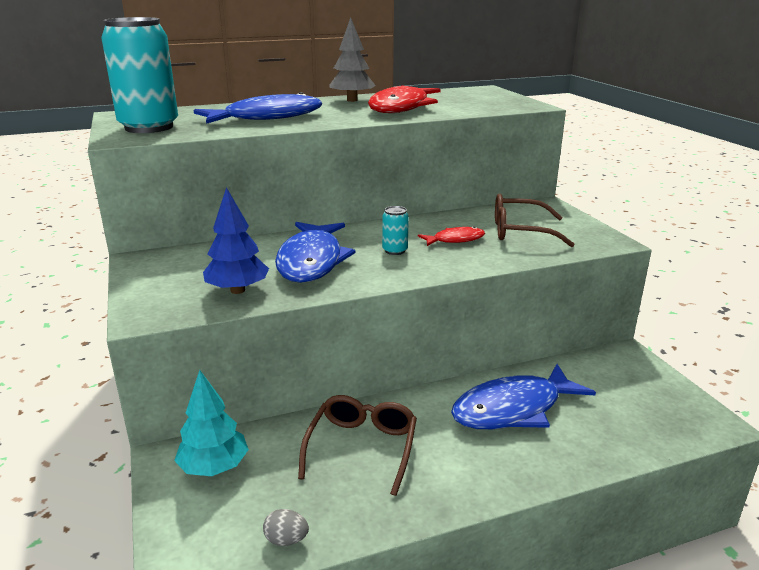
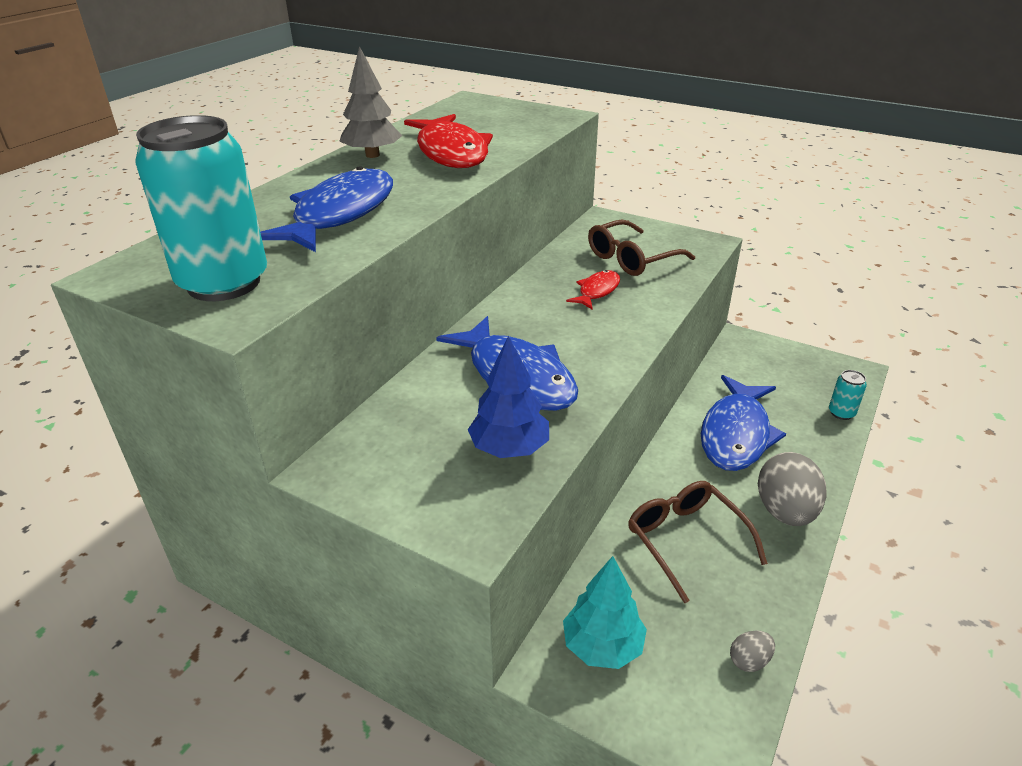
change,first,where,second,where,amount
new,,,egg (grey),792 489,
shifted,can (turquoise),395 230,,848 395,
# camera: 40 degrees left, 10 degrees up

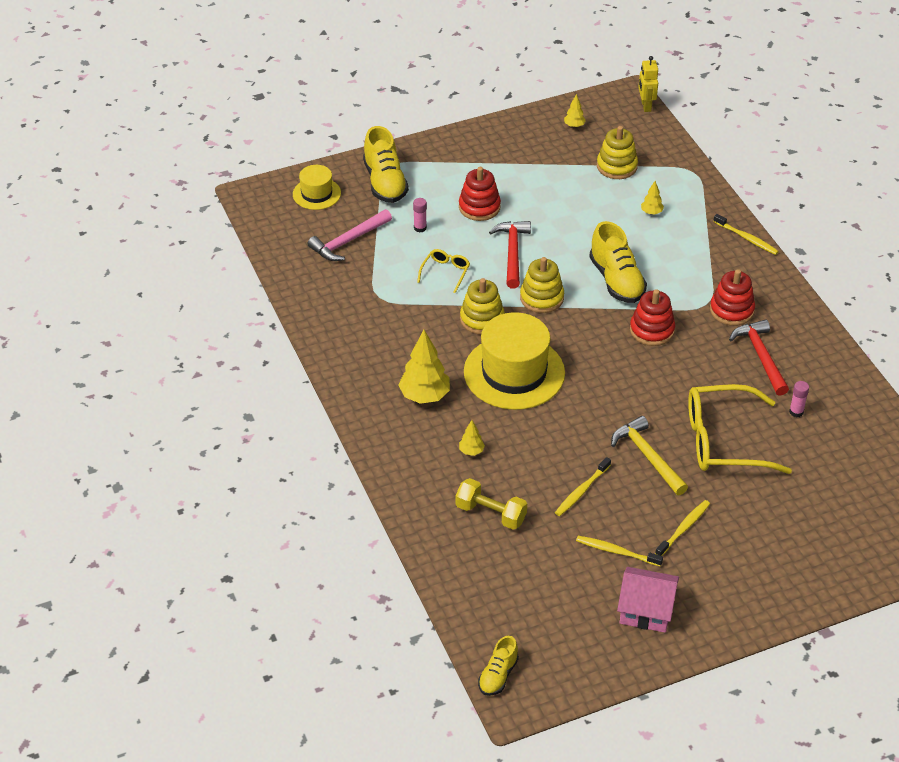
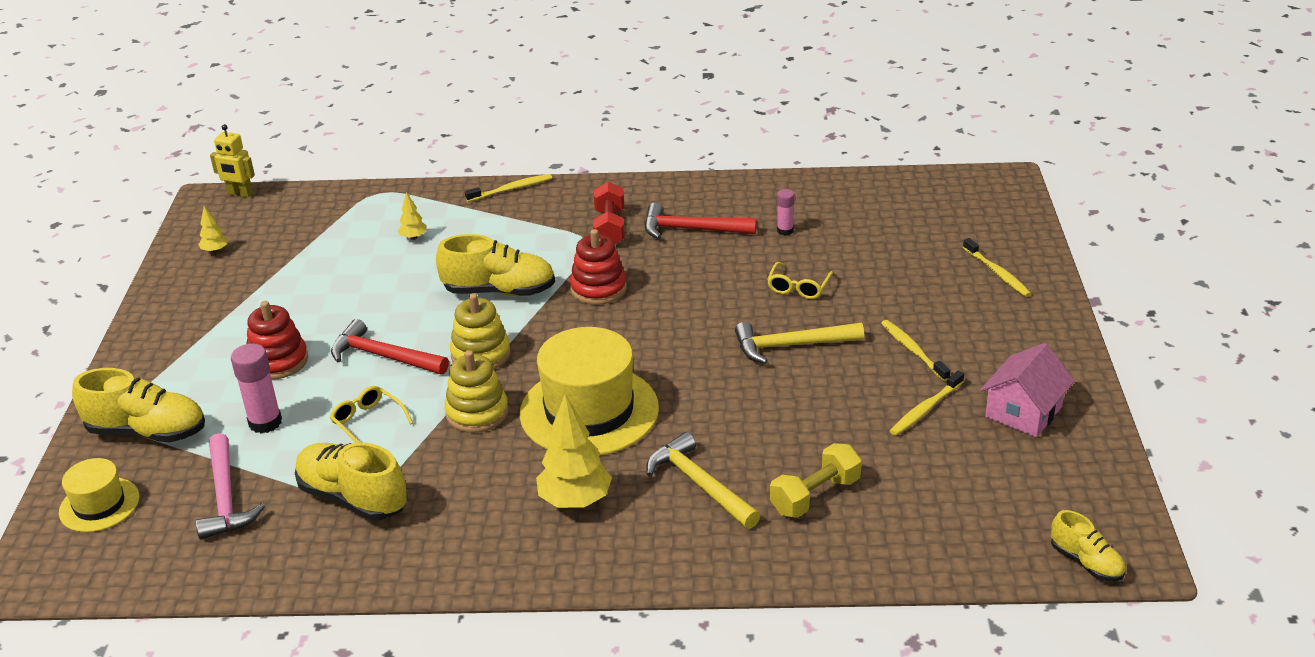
change,first,where,second,where,amount
gone,stacking toy (yellow),617 152,,,
new,,,shoe (yellow),351 481,
shifted,toothbrush (yellow),583 486,,997 267,
swapped,tree (yellow),472 438,hammer (yellow),703 480,
swapped,stacking toy (red),732 297,dumbbell (red),608 213,
scaled,glue stick (pink),420 215,,256 388,x1.71
scaled,glasses (yellow),740 429,,800 280,x0.47
# camera: 65 degrees left, 10 degrees down

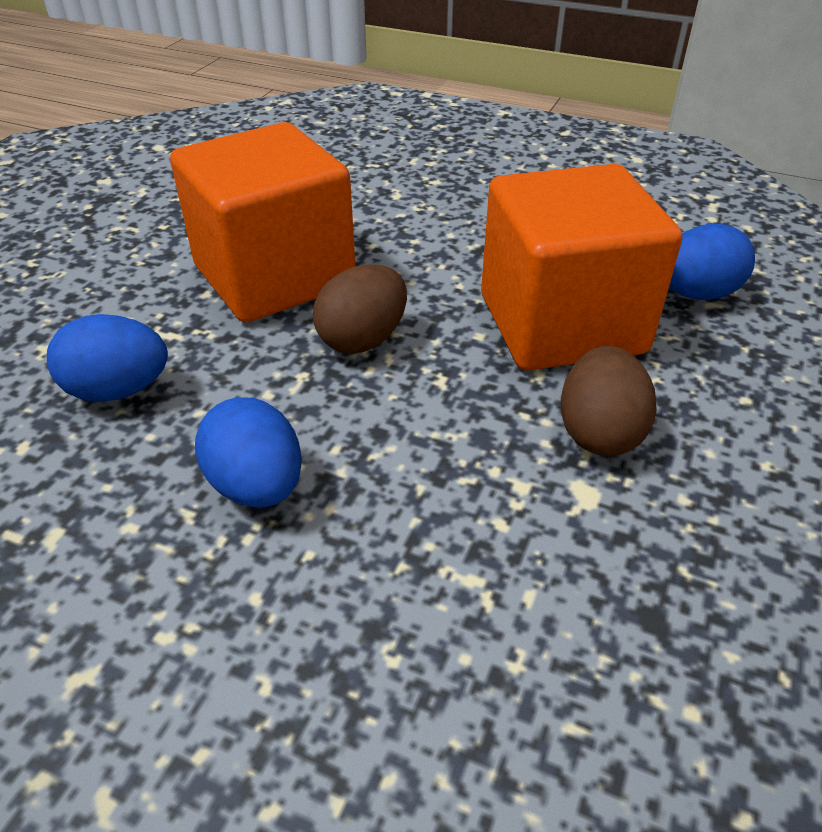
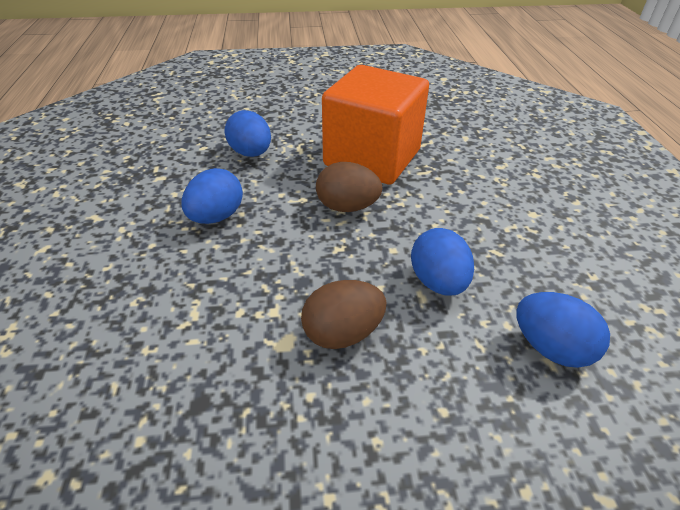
change,first,where,second,where,amount
swapped,cube (orange),581 267,egg (blue),442 262,
# camera: 60 degrees right, 0 degrees up

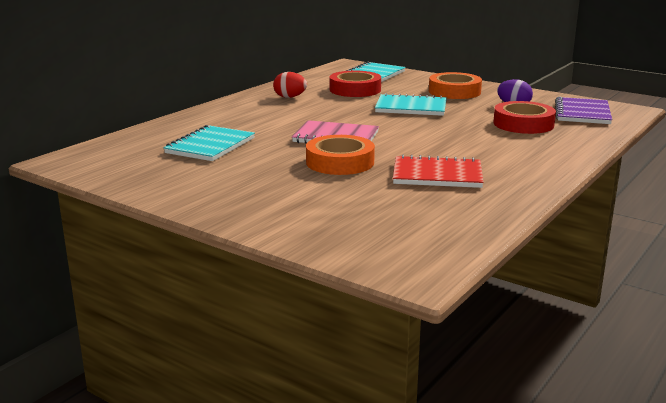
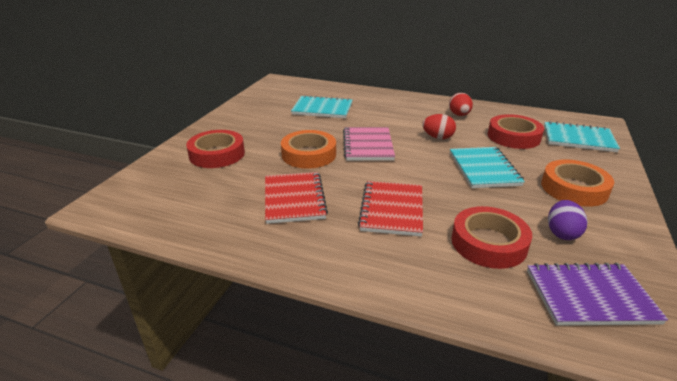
change,first,where,second,where,amount
new,,,tape (red),215 149,
new,,,notebook (red),390 208,
new,,,egg (red),439 126,
# camera: 75 degrees right, 10 degrees up

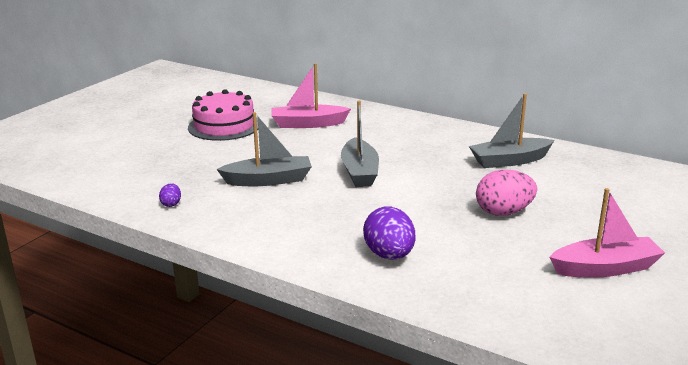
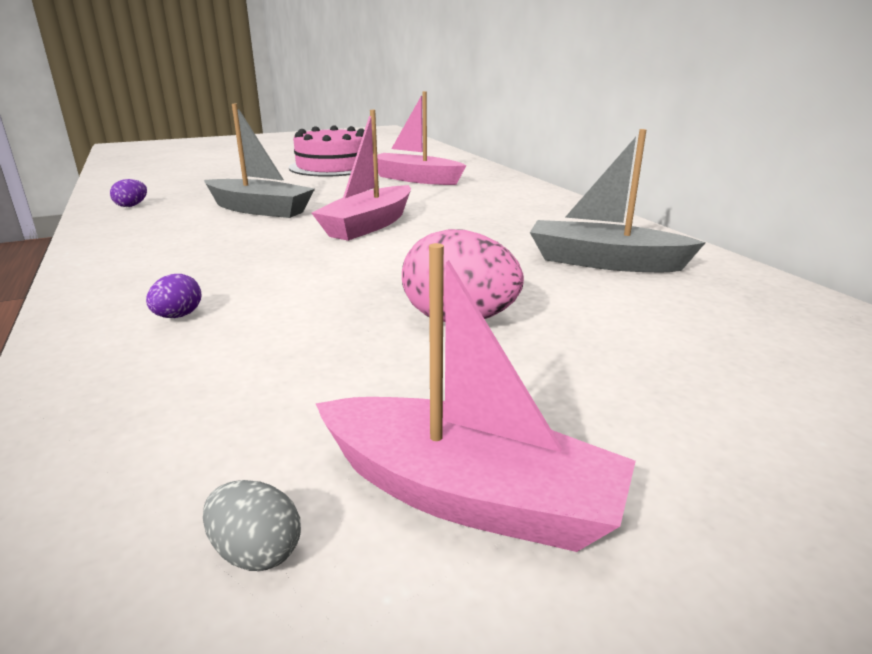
change,first,where,second,where,amount
new,,,egg (grey),252 525,
repainted,boat (grey),360 144,boat (pink),361 175,
scaled,egg (purple),389 233,,174 296,x0.48
# camera: 35 degrees right, 0 degrees up

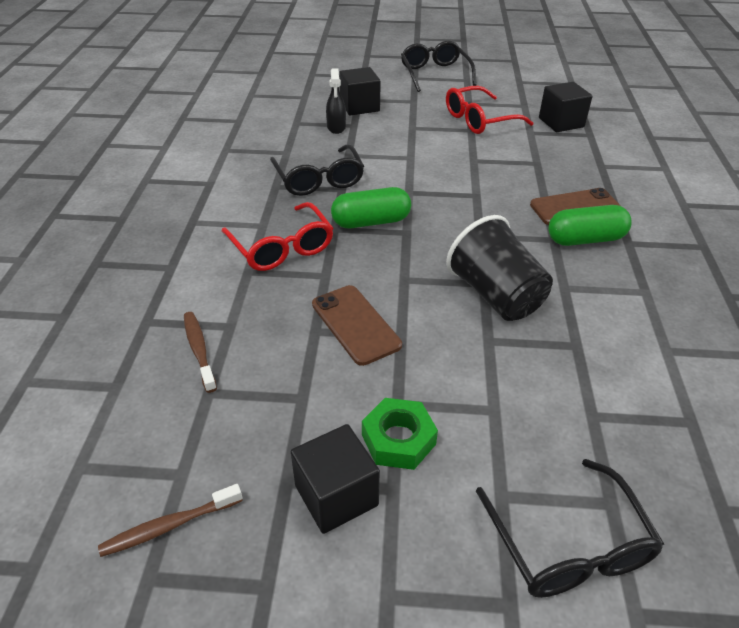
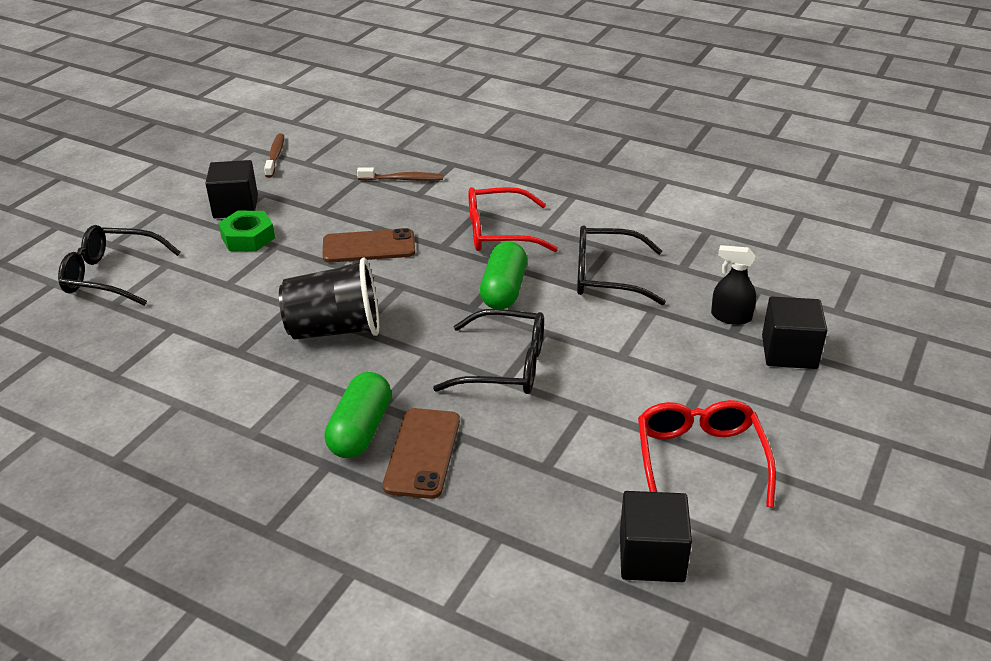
change,first,where,second,where,amount
shifted,glasses (black),438 66,,488 351,
# camera: 115 degrees right, 5 degrees down

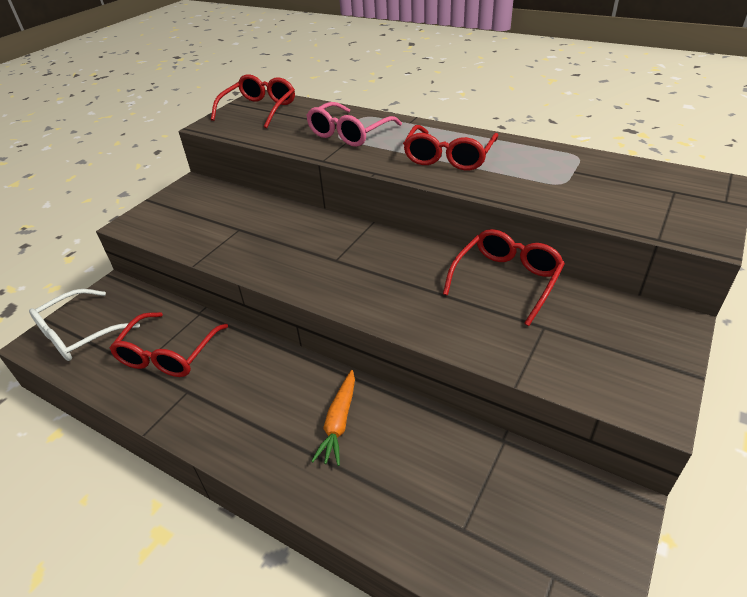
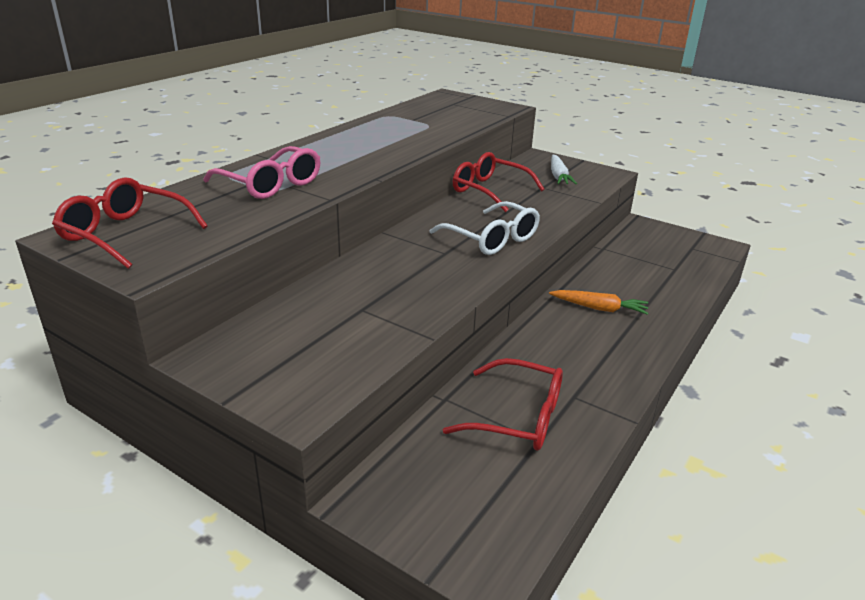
change,first,where,second,where,amount
gone,glasses (red),450 147,,,
new,,,carrot (white),564 169,
shifted,glasses (white),84 325,,485 228,
# camera: 90 degrees left, 10 degrees down

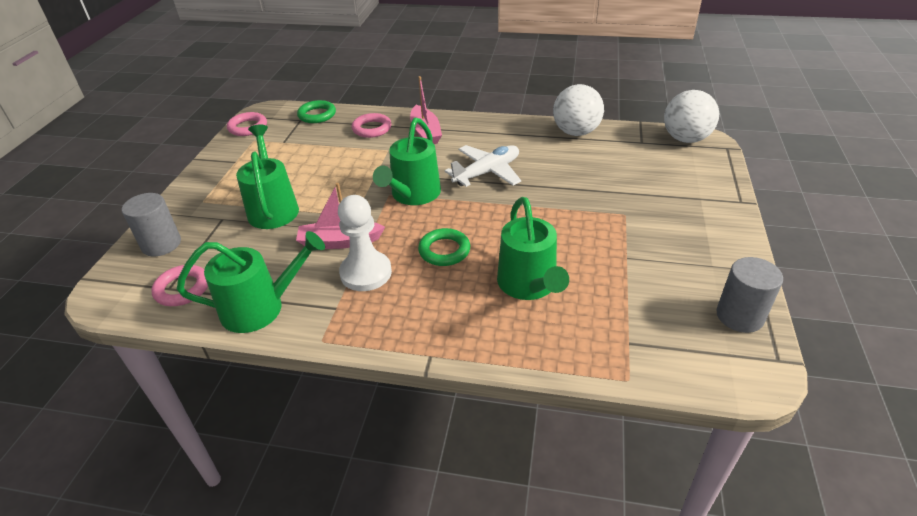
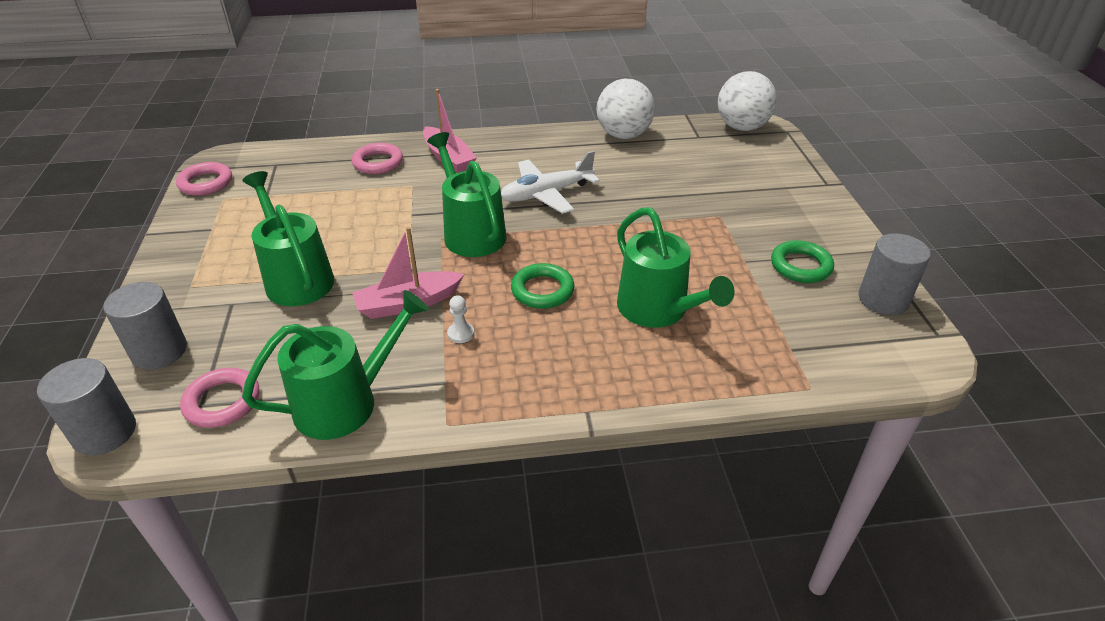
change,first,where,second,where,amount
new,,,cylinder (grey),86 407,
shifted,ring (green),316 111,,802 261,
rotated,watering can (green),407 161,,467 194,150 degrees clockwise
rotated,plane (white),483 166,,550 182,150 degrees counterclockwise
scaled,pawn (white),365 243,,460 319,x0.41
# camera: 20 degrees left, 0 degrees up

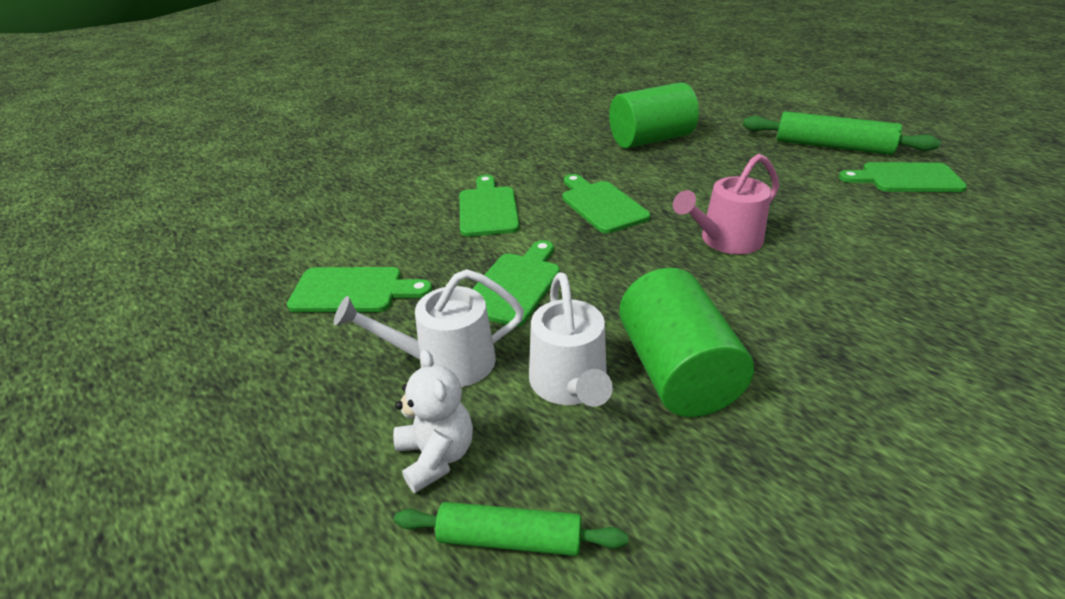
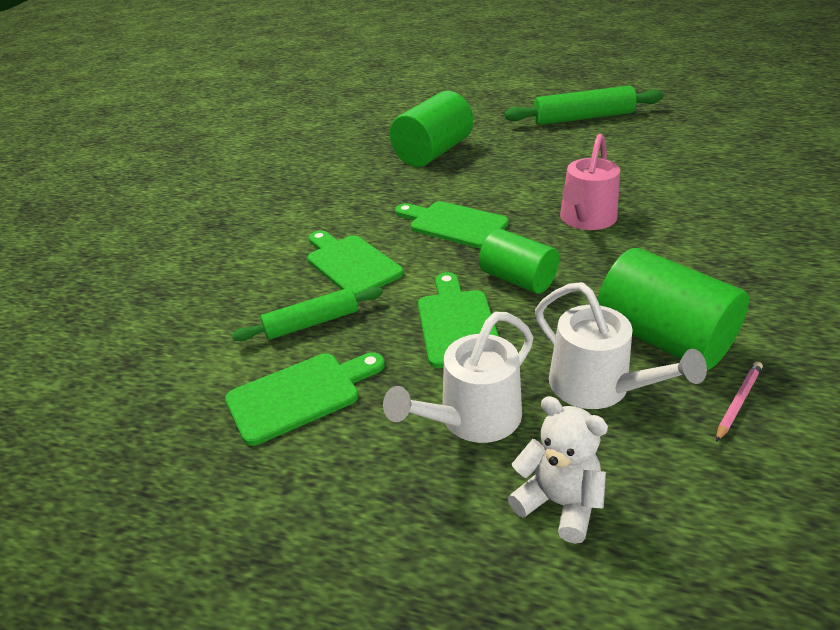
change,first,where,second,where,amount
gone,cutting board (green),903 177,,,
new,,,cylinder (green),519 261,
new,,,pencil (pink),739 402,
shifted,rolling pin (green),511 529,,307 314,
# camera: 30 degrees left, 0 degrees up

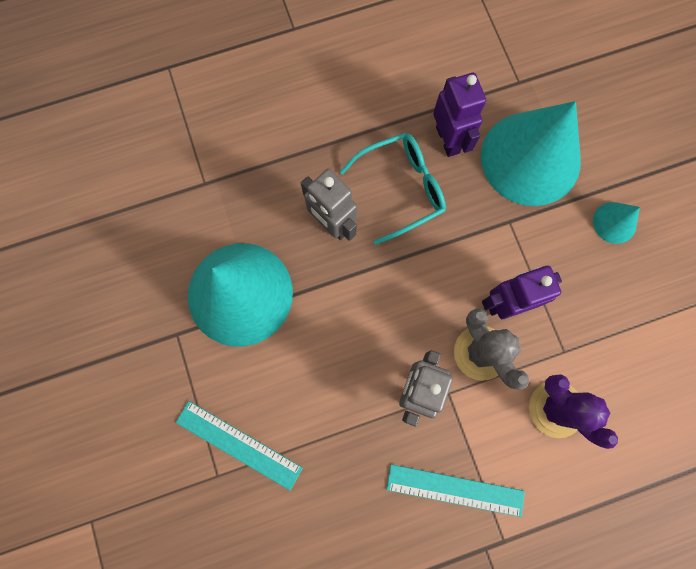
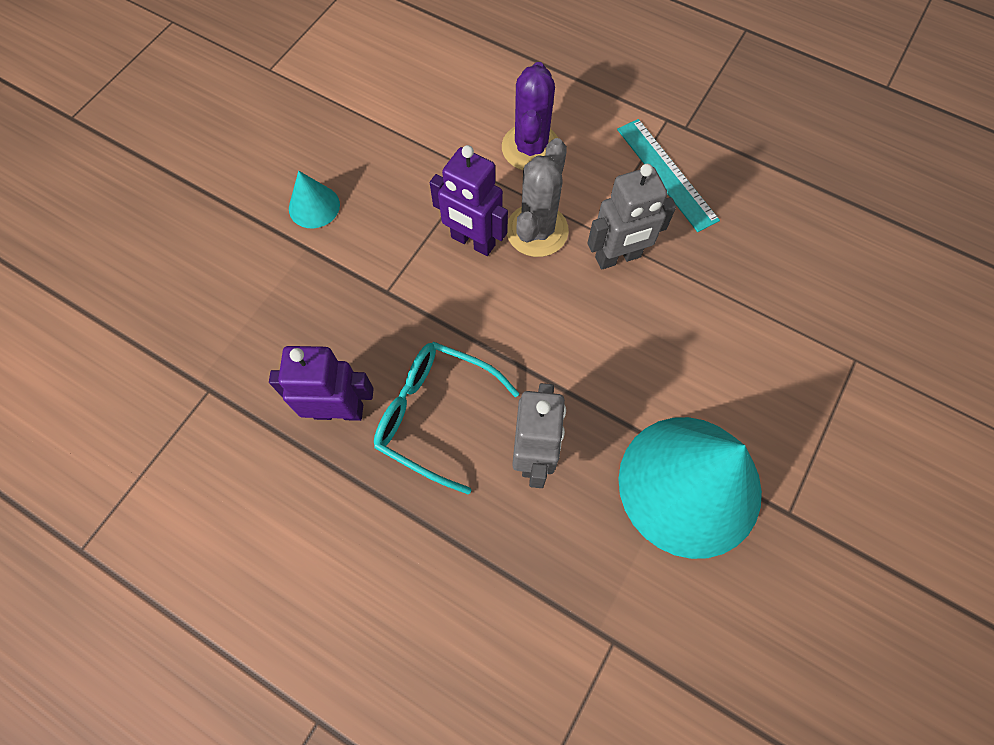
change,first,where,second,where,amount
gone,ruler (turquoise),239 446,,,
gone,cone (turquoise),531 153,,,
rotated,robot (purple),459 115,,321 383,60 degrees clockwise
# camera: 130 degrees left, 10 degrees down

